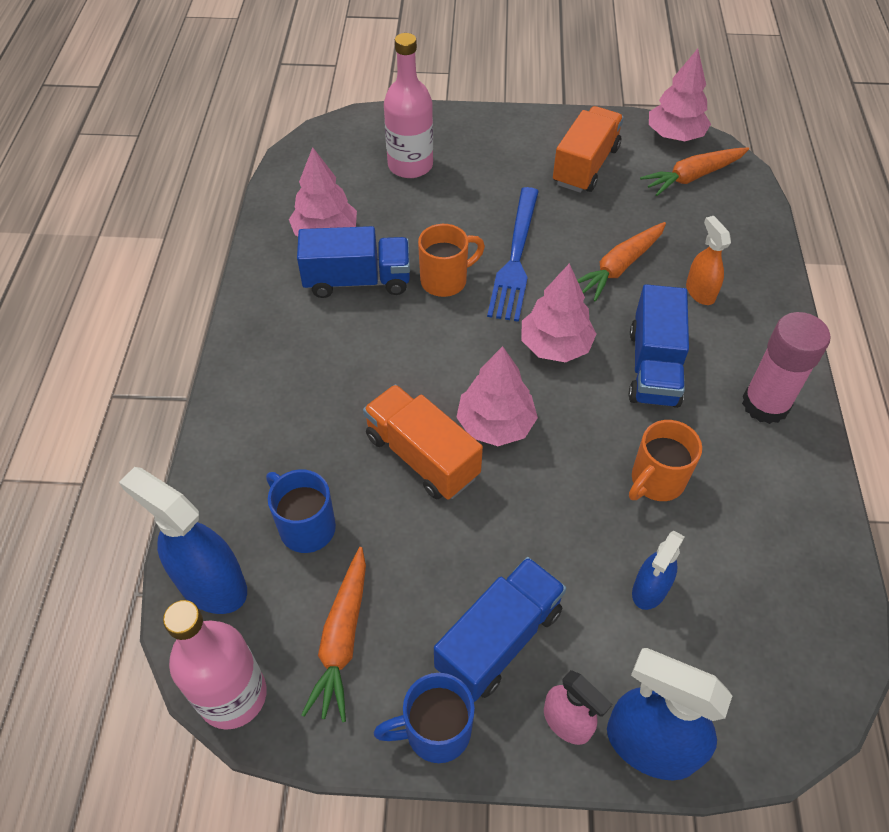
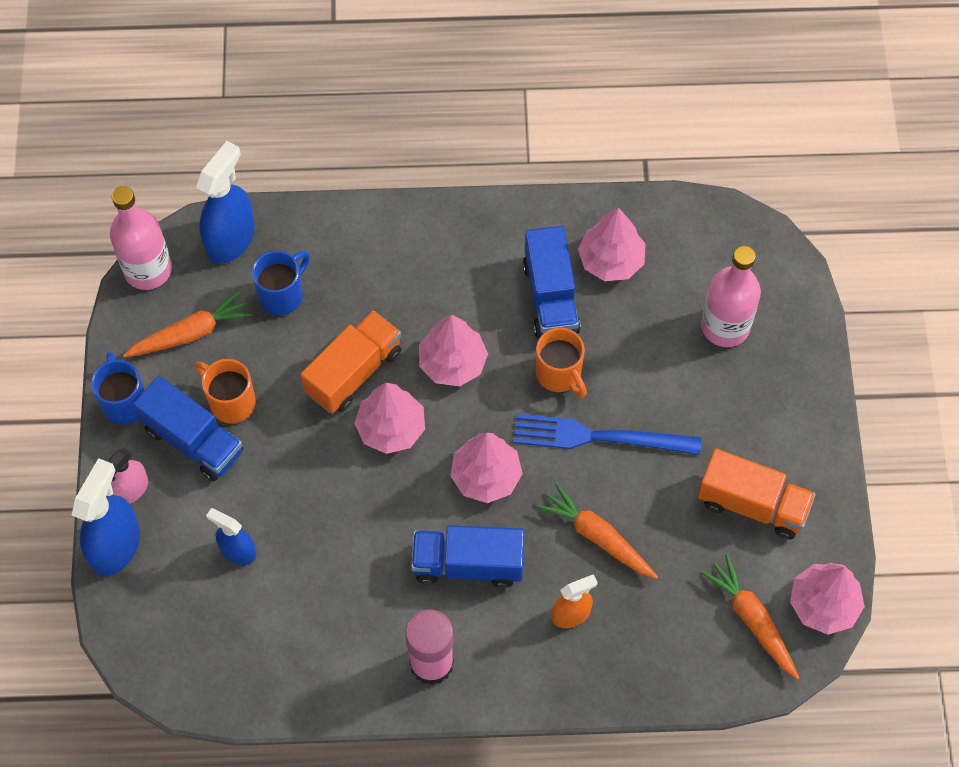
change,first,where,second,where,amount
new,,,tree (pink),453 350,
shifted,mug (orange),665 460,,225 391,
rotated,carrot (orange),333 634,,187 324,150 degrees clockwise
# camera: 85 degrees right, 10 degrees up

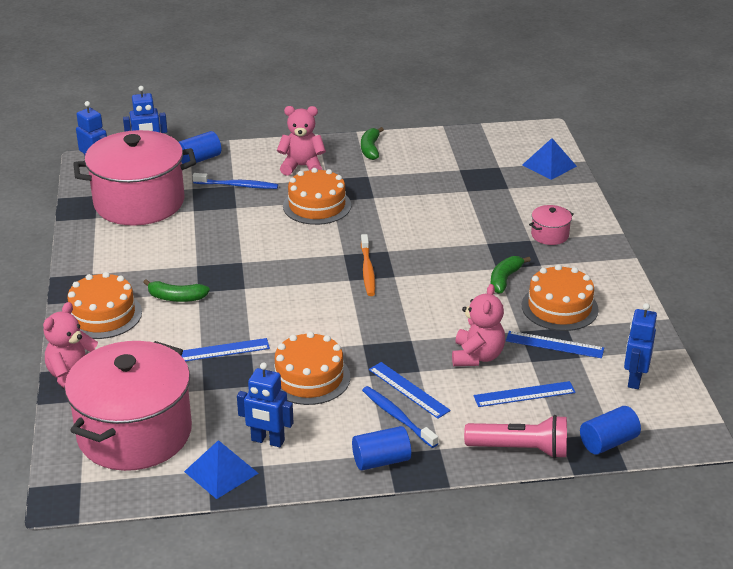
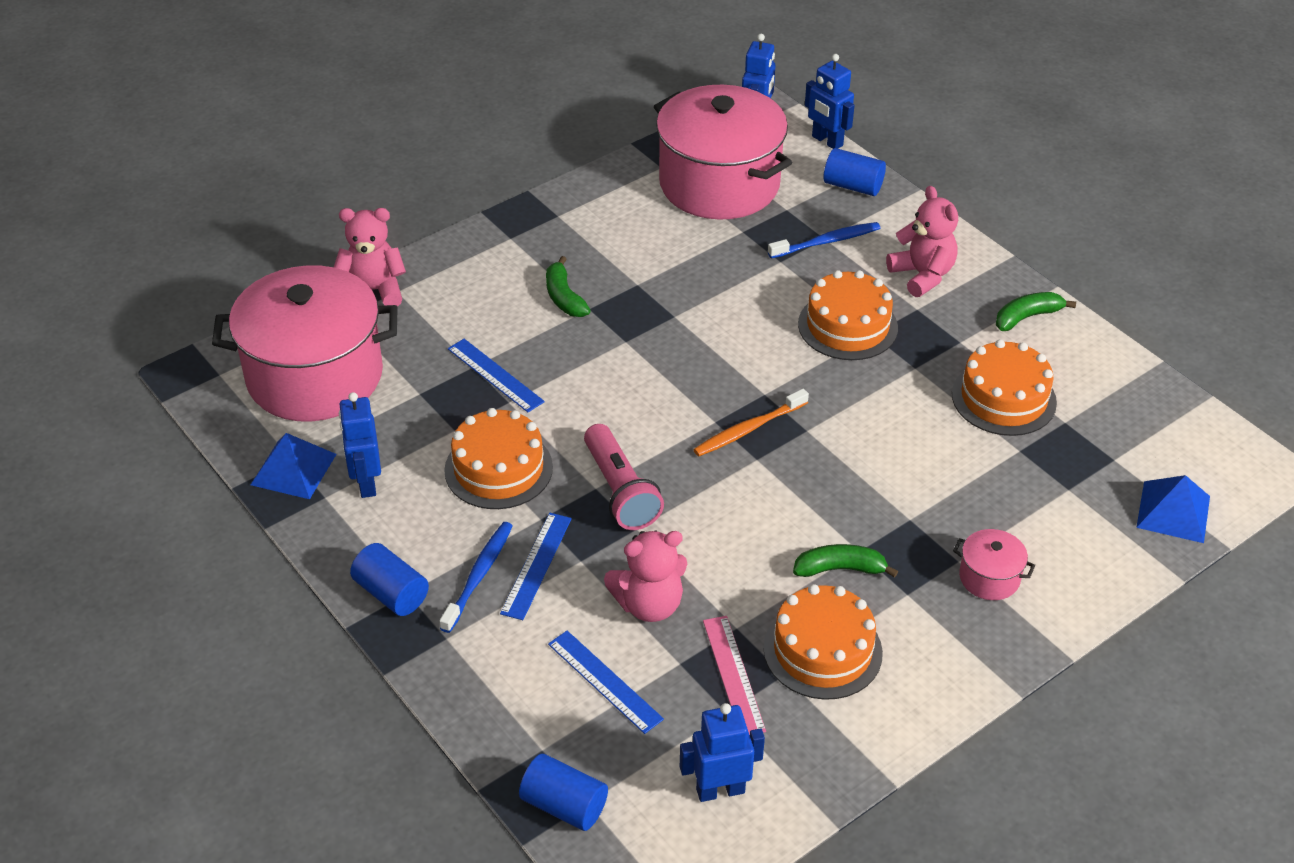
change,first,where,second,where,amount
shifted,cake (orange),105 305,,1004 388,
shifted,flashlight (pink),515 437,,624 477,
repainted,ruler (blue),555 344,ruler (pink),734 675,
rotated,toothbrush (blue),235 181,,824 240,90 degrees counterclockwise
# camera: 60 degrees right, 10 degrees up

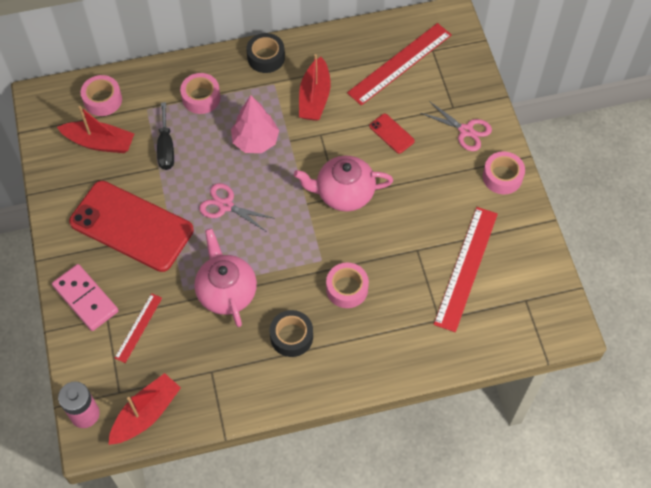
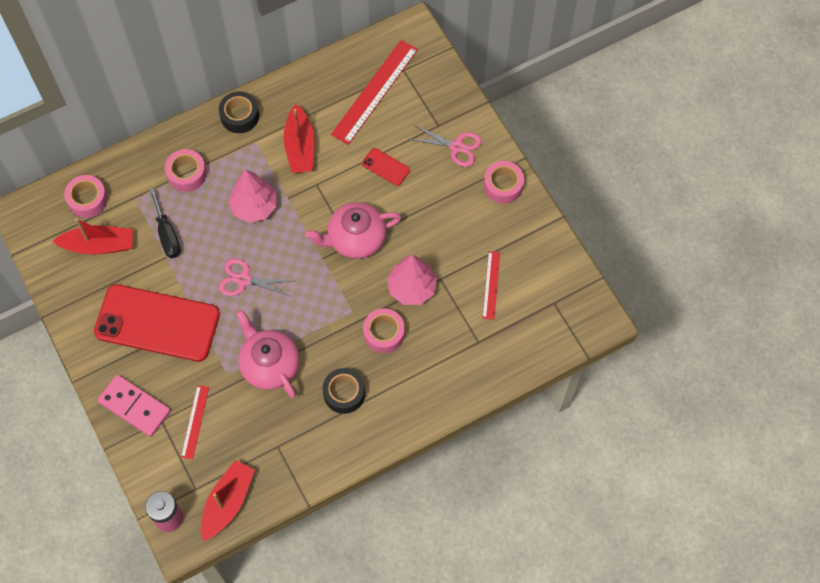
change,first,where,second,where,amount
new,,,tree (pink),412 280,
scaled,ruler (red),466 269,,491 285,x0.53
# camera: 15 degrees left, 5 degrees up

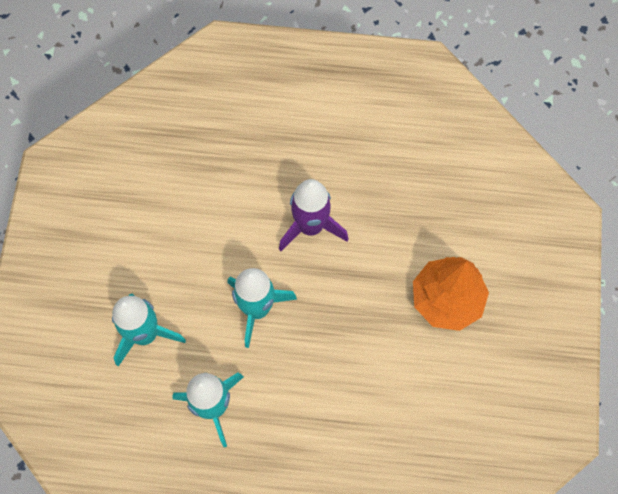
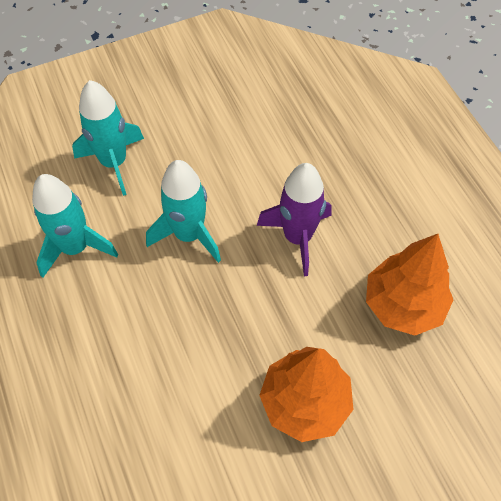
change,first,where,second,where,amount
new,,,tree (orange),409 285,
# camera: 60 degrees right, 10 degrees down

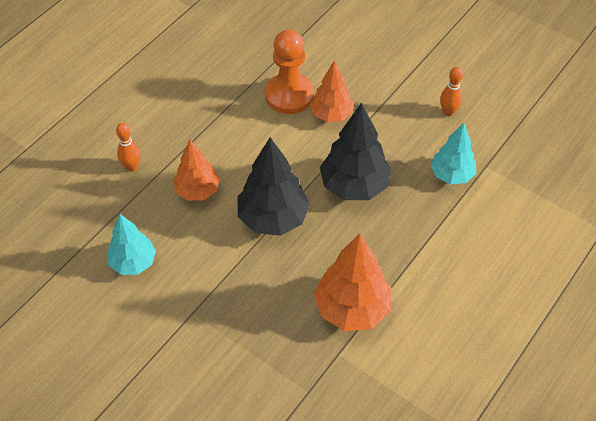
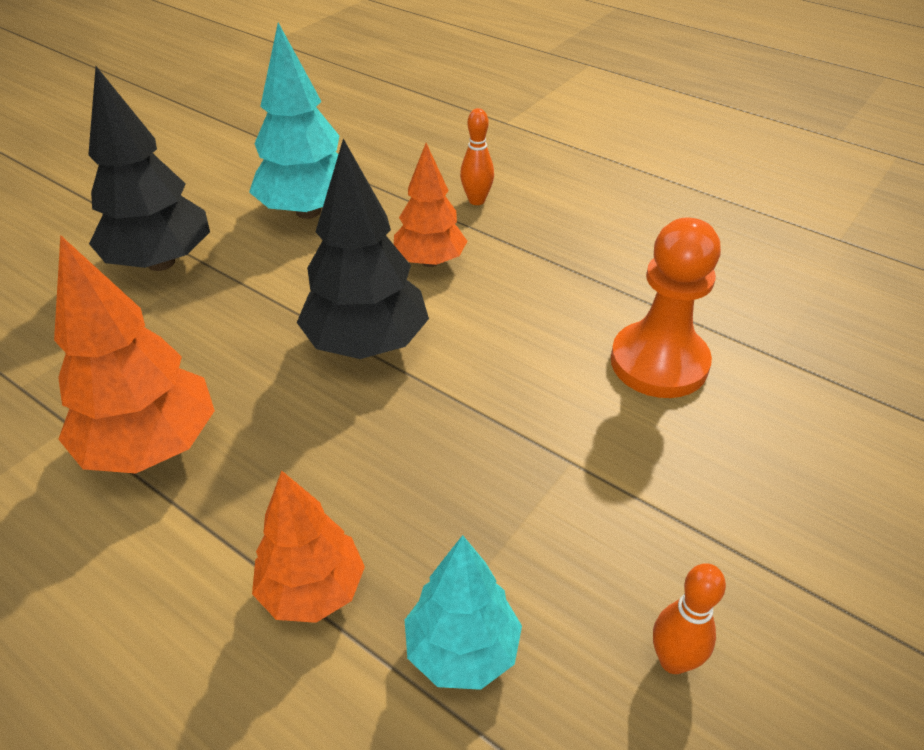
change,first,where,second,where,amount
shifted,tree (orange),331 91,,308 547,
shifted,tree (black),355 151,,149 168,
scaled,tree (turquoise),131 244,,294 121,x1.53
# camera: 90 degrees right, 10 degrees down

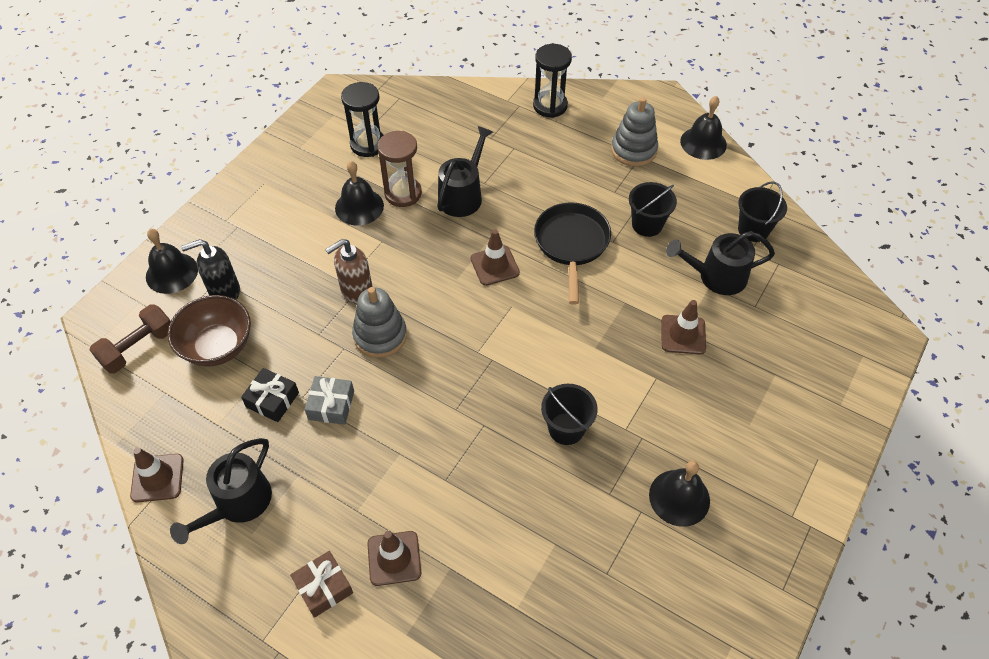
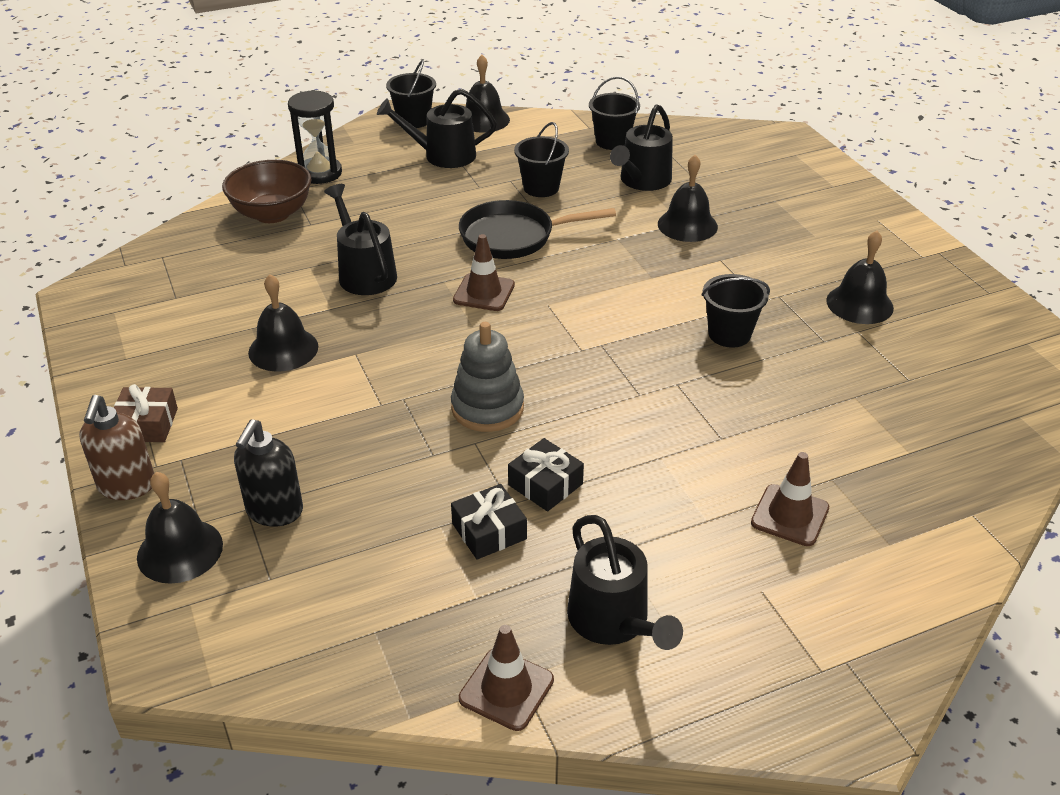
change,first,where,second,where,amount
gone,dumbbell (brown),130 339,,,
gone,hourglass (black),362 119,,,
gone,hourglass (brown),399 169,,,
new,,,bucket (black),411 94,
shifted,bowl (brown),209 331,,267 191,
shifted,gift (brown),321 584,,146 413,
shifted,soap dispenser (brown),349 271,,116 447,
swapped,stacking toy (grey),634 132,watering can (black),437 128,
swapped,traffic cone (brown),683 327,bell (black),688 198,
repainted,gift (grey),329 400,gift (black),546 474,
rotated,pan (black),572 253,,537 229,45 degrees counterclockwise
# camera: 55 degrees left, 15 degrees down

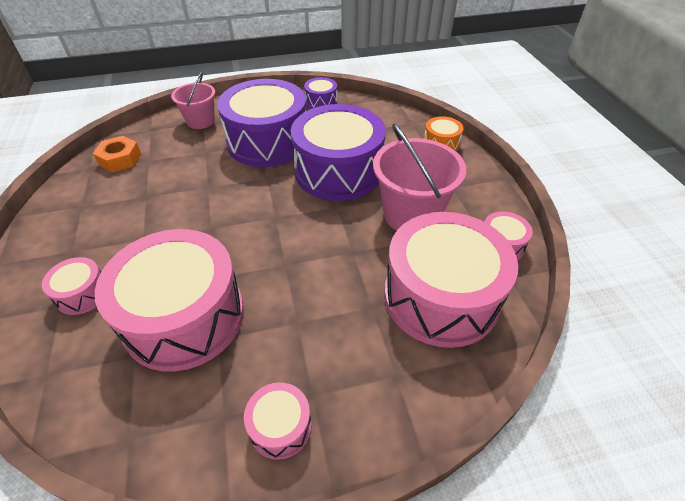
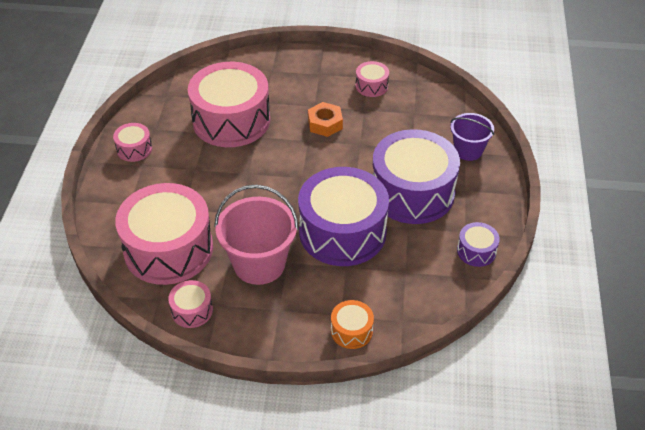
change,first,where,second,where,amount
shifted,drum (pink),71 286,,372 79,
shifted,nut (orange),117 154,,325 119,
repainted,bucket (pink),193 100,bucket (purple),472 137,
# camera: 110 degrees right, 0 degrees up

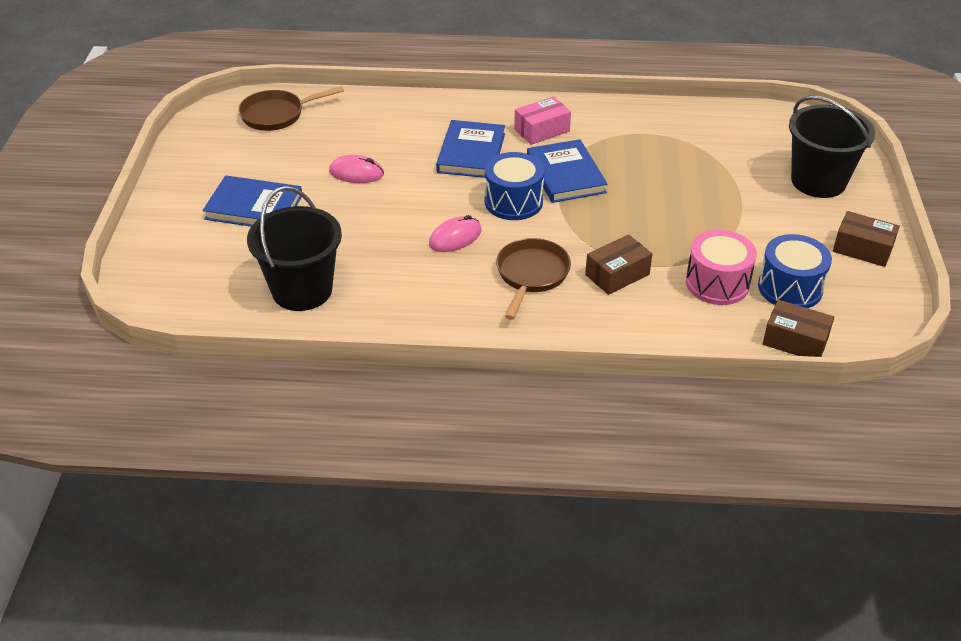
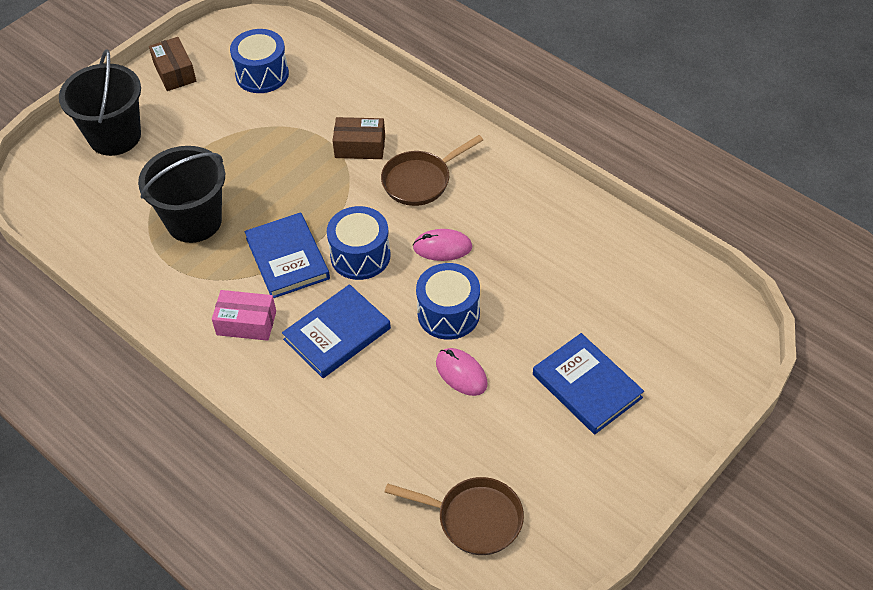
change,first,where,second,where,amount
gone,drum (pink),721 267,,,
gone,box (brown),798 328,,,
new,,,drum (blue),448 301,
shifted,bucket (black),294 248,,181 194,
rotated,book (blue),567 171,,287 255,45 degrees counterclockwise
# camera: 140 degrees left, 10 degrees up

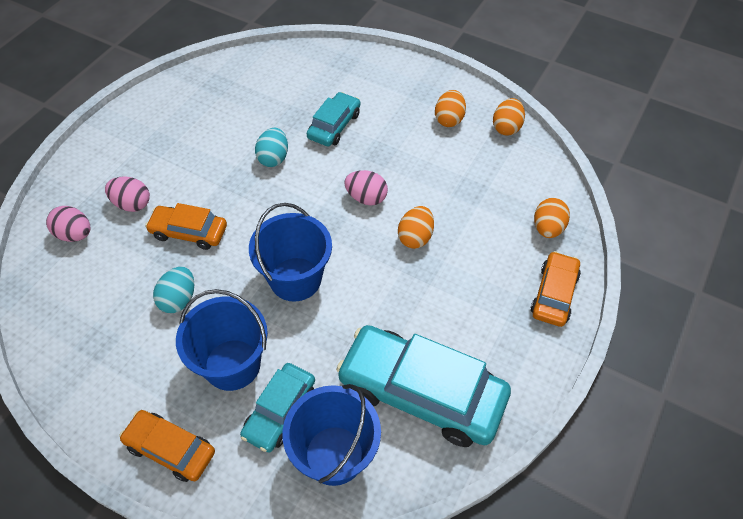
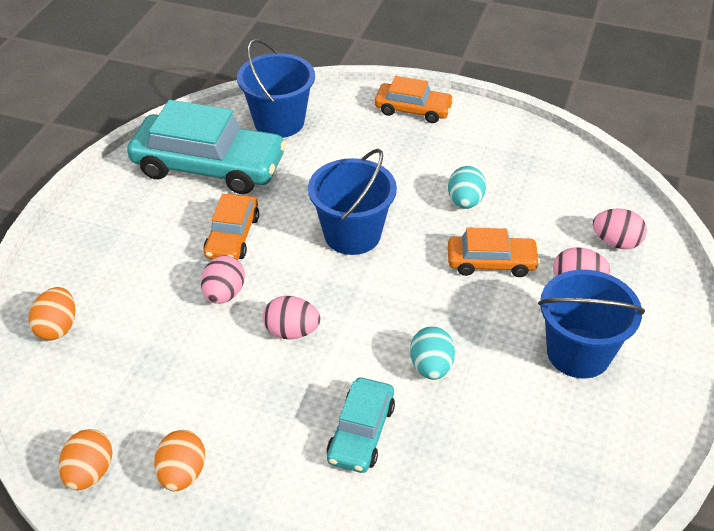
change,first,where,second,where,amount
gone,car (turquoise),277 408,,,
shifted,bucket (blue),222 340,,591 324,
shifted,car (orange),556 289,,231 227,
repainted,egg (orange),416 227,egg (pink),223 280,
# camera: 170 degrees right, 10 degrees down

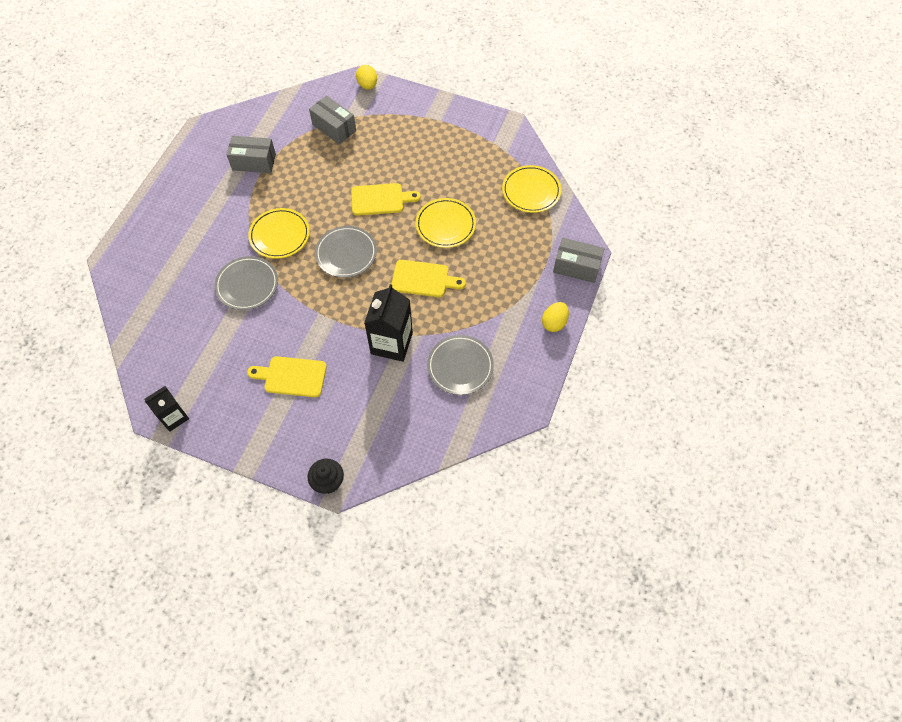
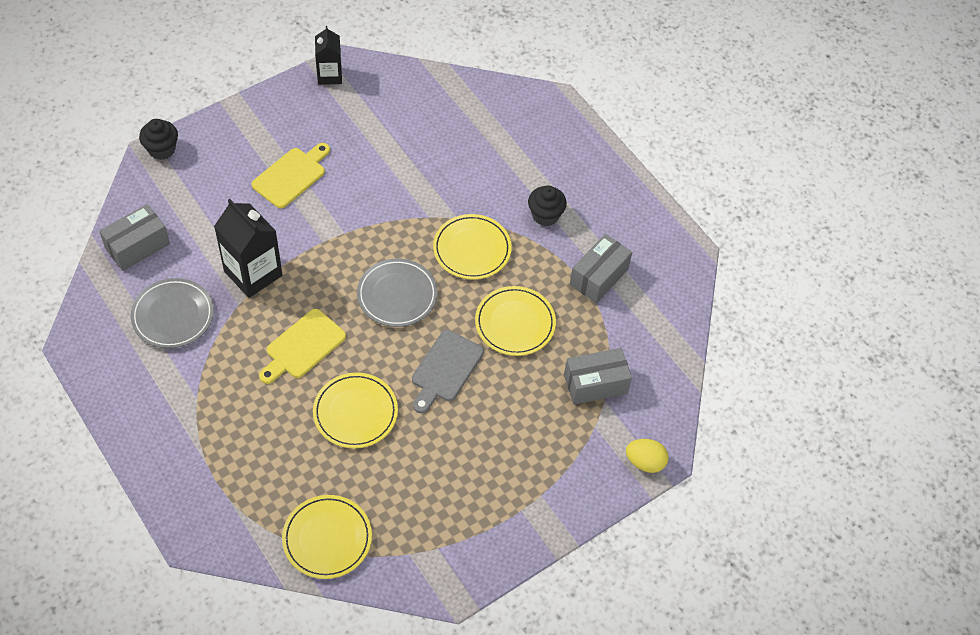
change,first,where,second,where,amount
gone,plate (grey),246 283,,,
gone,egg (yellow),555 317,,,
new,,,plate (yellow),515 321,
new,,,cupcake (black),547 205,
shifted,box (grey),579 260,,134 237,
repainted,cutting board (yellow),386 199,cutting board (grey),448 371,
# camera: 120 degrees right, 5 degrees down

